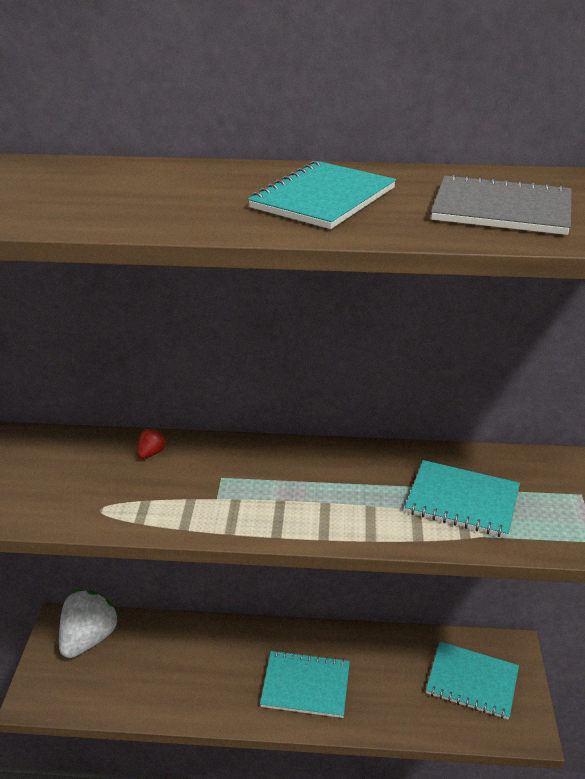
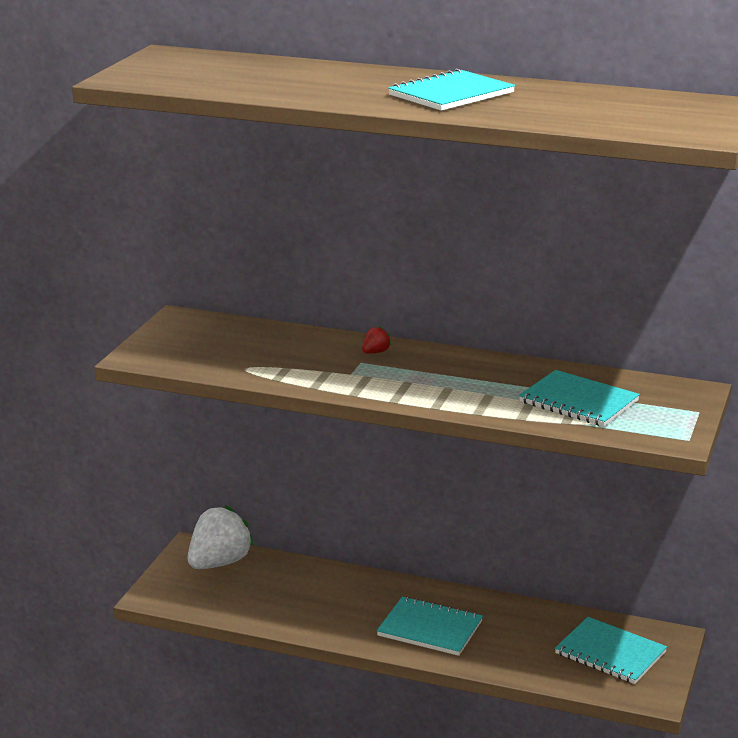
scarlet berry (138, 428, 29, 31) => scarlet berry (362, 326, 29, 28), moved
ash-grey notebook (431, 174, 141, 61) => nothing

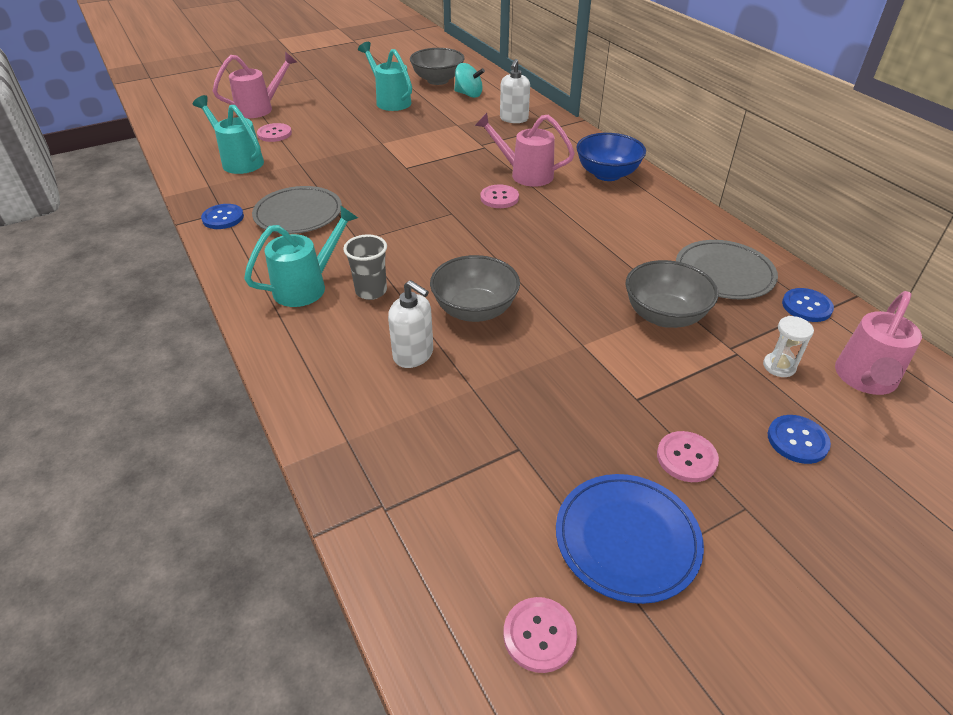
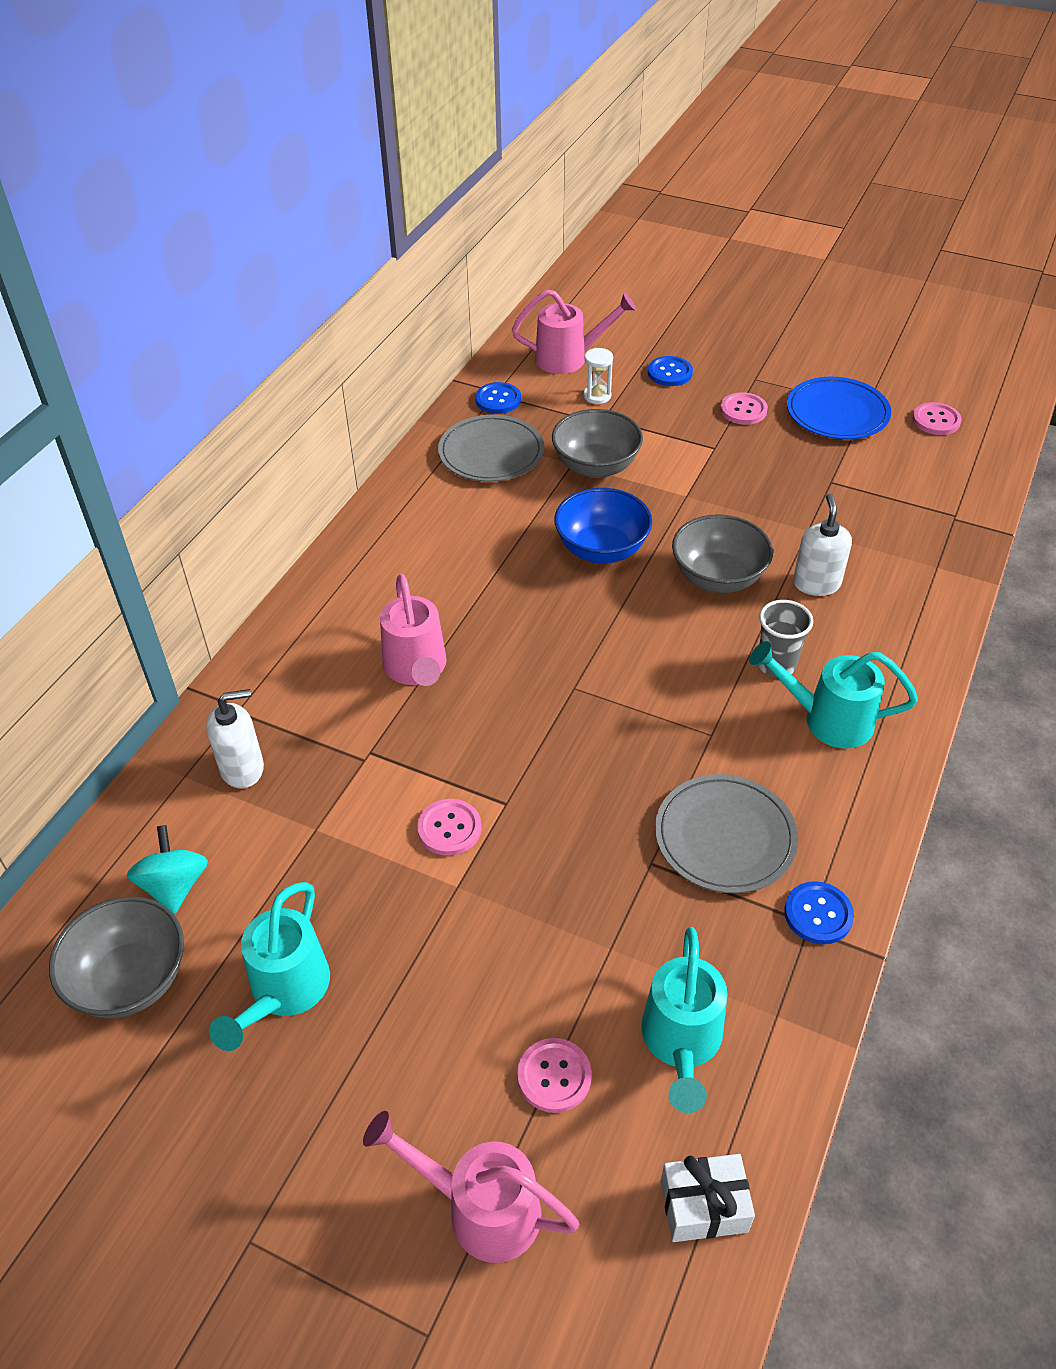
rose-pink sewing button (480, 184, 39, 24) => rose-pink sewing button (417, 799, 64, 57), moved
blue serving bowl (576, 133, 70, 48) => blue serving bowl (554, 488, 98, 75), moved
nothing => white wrapped gift (661, 1154, 94, 88)

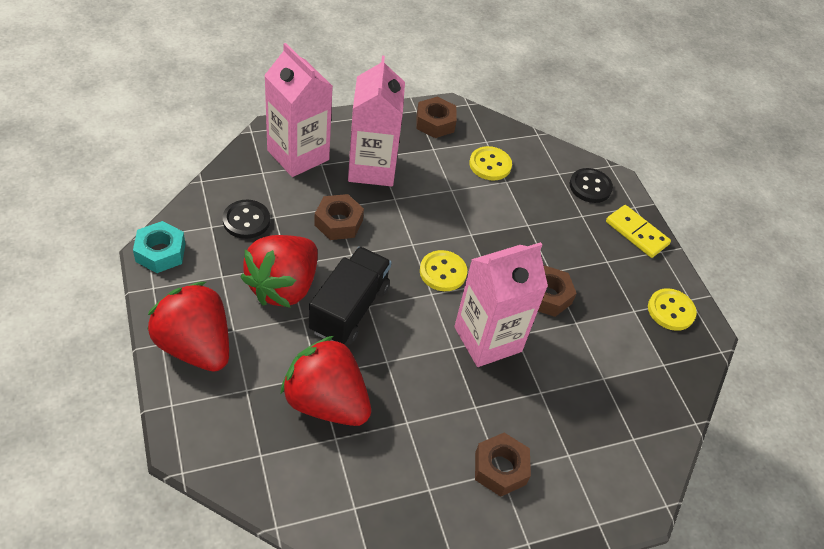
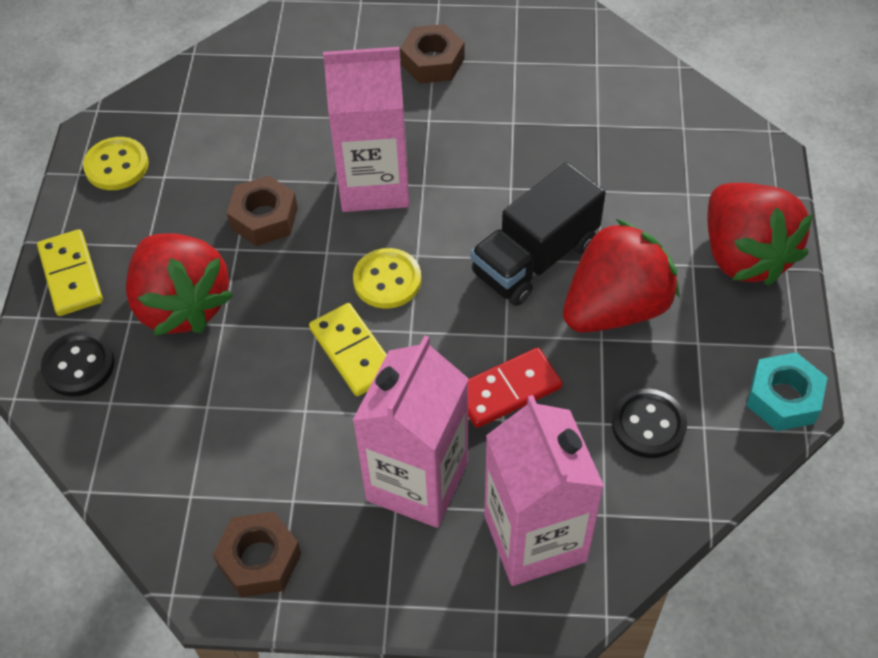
scarlet berry (280, 336, 91, 90) => scarlet berry (126, 233, 107, 103), moved
nothing => golden domino (309, 303, 78, 93)
dark brown nut (314, 194, 50, 46) => scarlet domino (468, 347, 94, 81)
golden sewing button (469, 146, 43, 35) => nothing

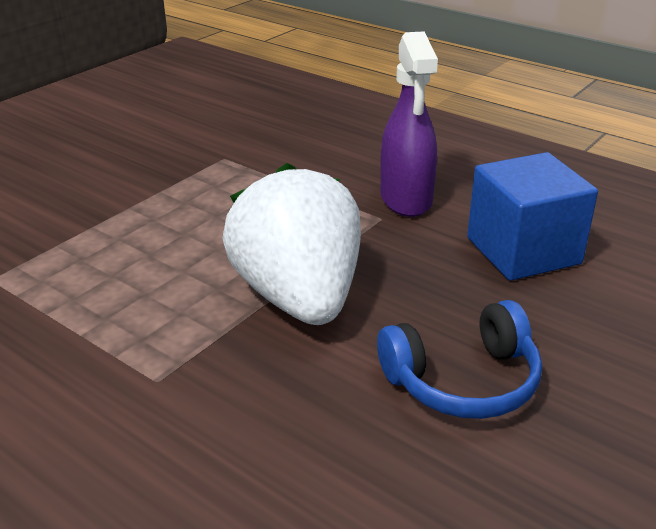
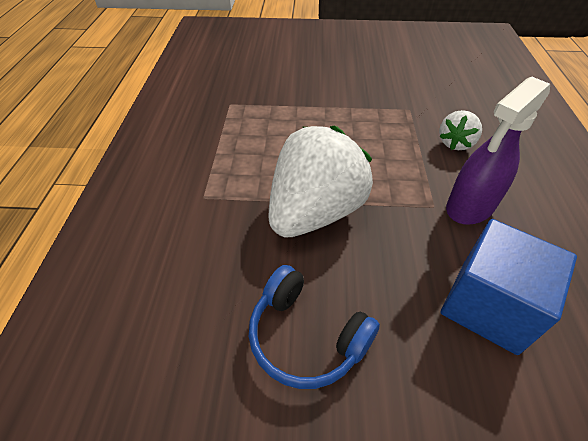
nothing => white berry (439, 110, 43, 40)

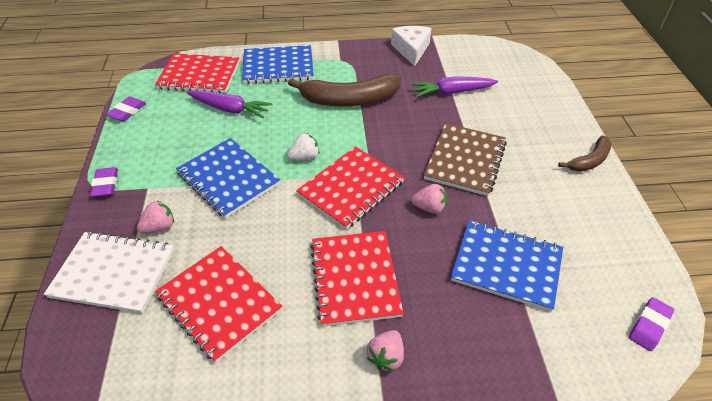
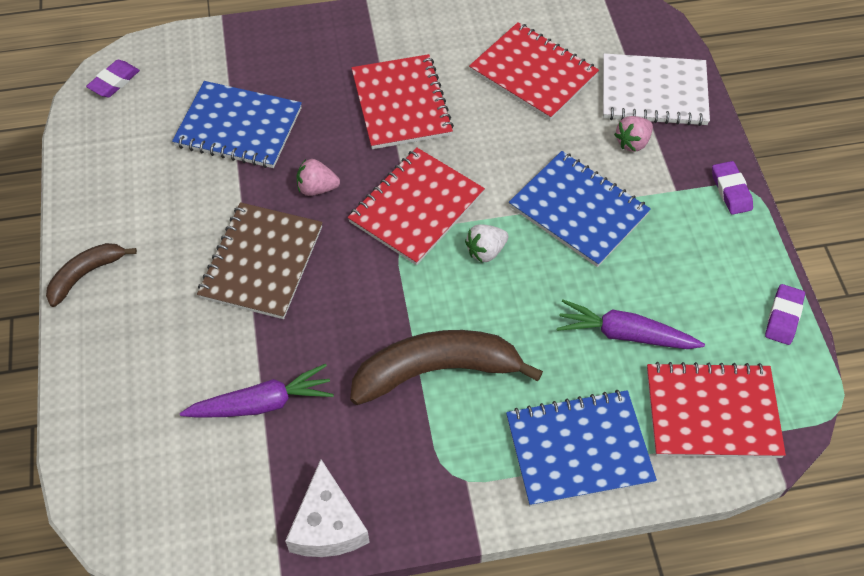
rose-pink berry (367, 330, 37, 41) => nothing

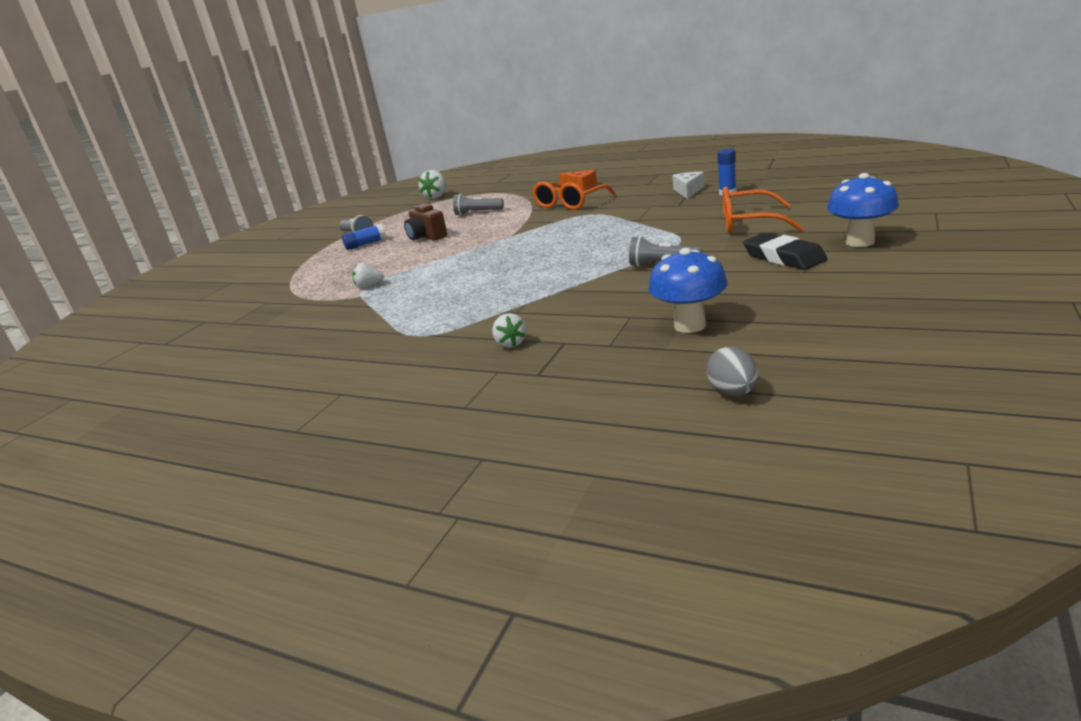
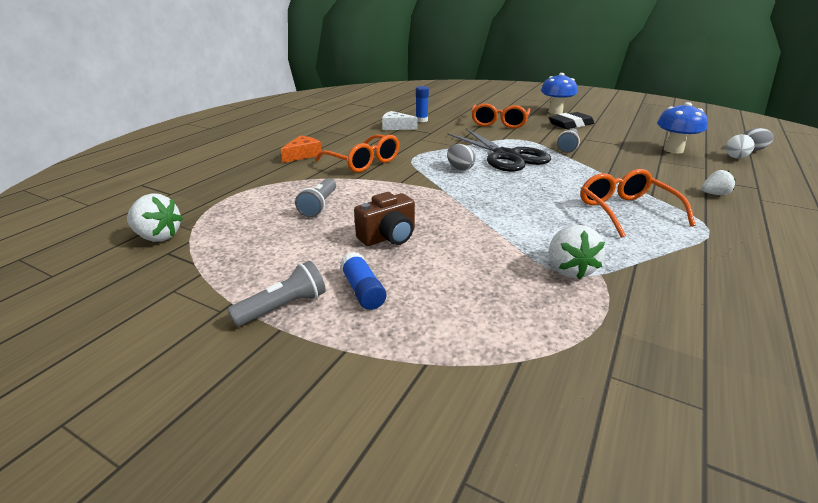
nothing => black shears (447, 128, 104, 44)
nothing => ash-grey toy egg (447, 144, 29, 27)
white berry (352, 263, 32, 26) => white berry (549, 225, 56, 54), x1.57
nothing => orange-coloured glasses (580, 169, 115, 69)
nothing => white toy egg (726, 134, 29, 24)

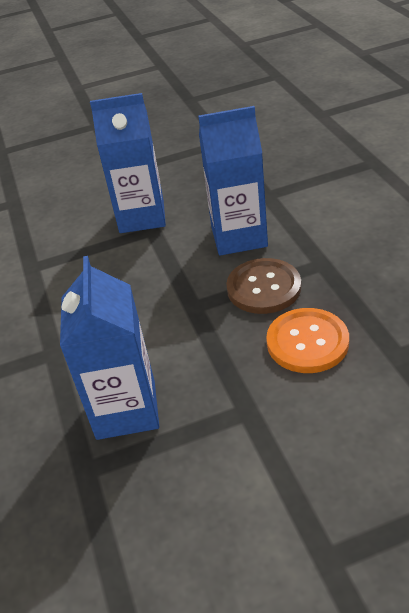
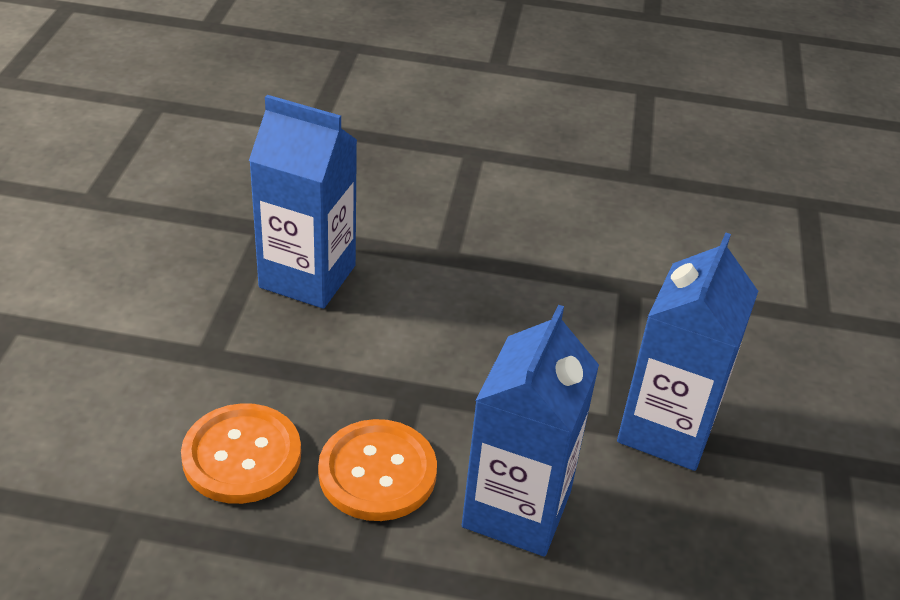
dark brown sewing button (226, 258, 75, 56) => orange-coloured sewing button (318, 419, 119, 102)

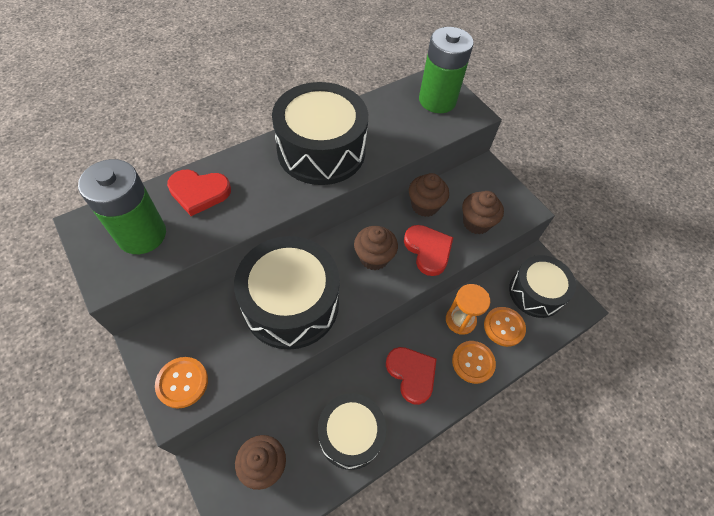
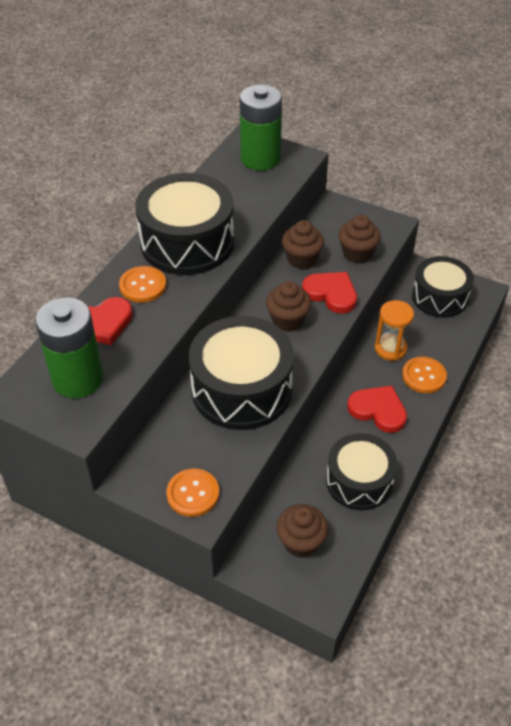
orange-coloured sewing button (484, 307, 42, 40) => orange-coloured sewing button (119, 266, 47, 37), moved

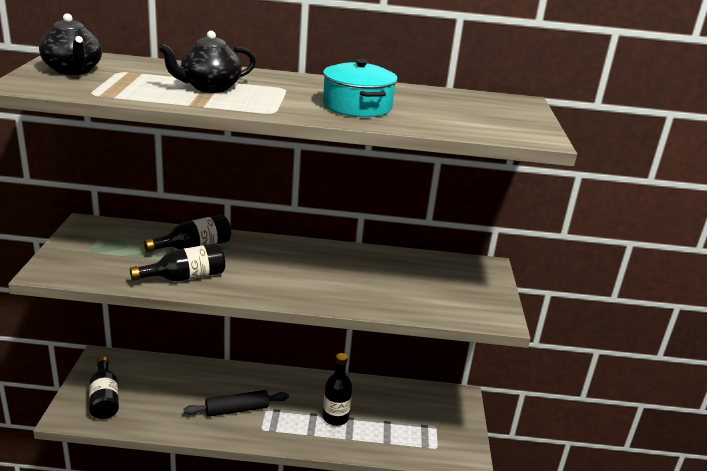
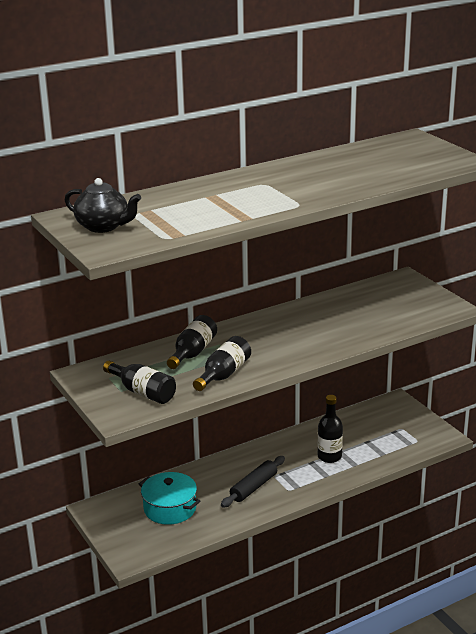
black bottle (89, 357, 30, 62) => black bottle (103, 361, 73, 43), moved
turquoise stockpot (323, 59, 75, 58) => turquoise stockpot (139, 472, 61, 53), moved
black tea pot (158, 31, 98, 62) => nothing

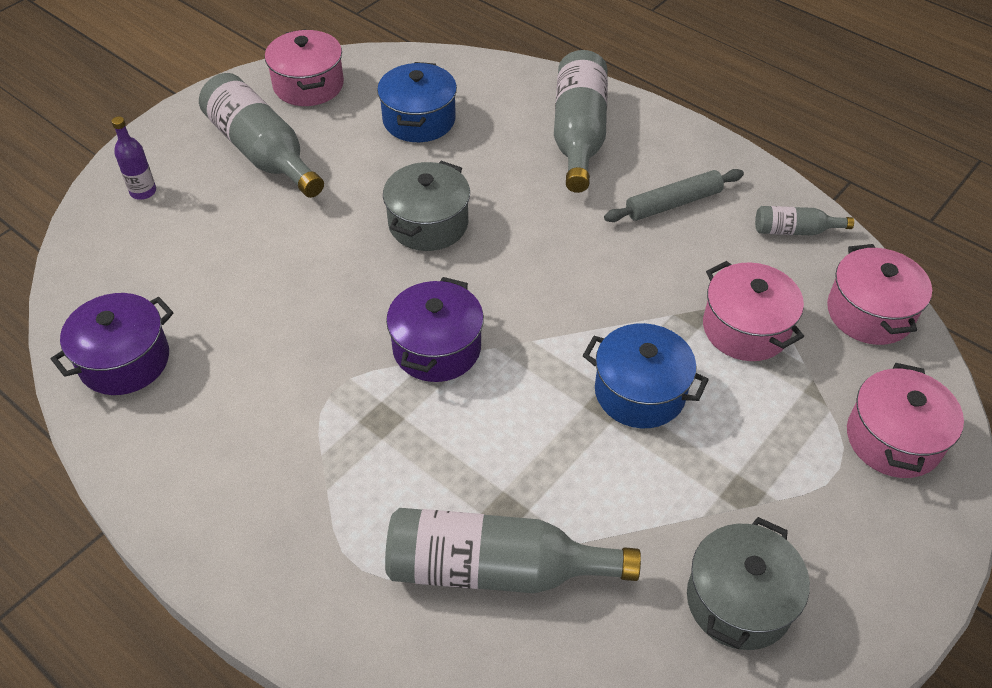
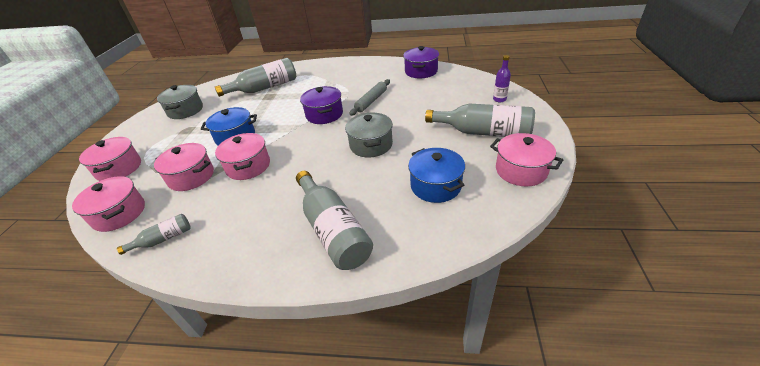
nothing => rose-pink stockpot (215, 133, 55, 47)
ash-grey pastry roller (604, 169, 140, 53) => ash-grey pastry roller (349, 79, 41, 37), moved

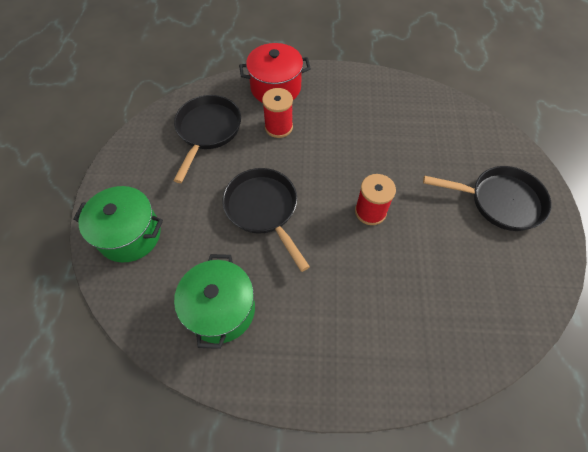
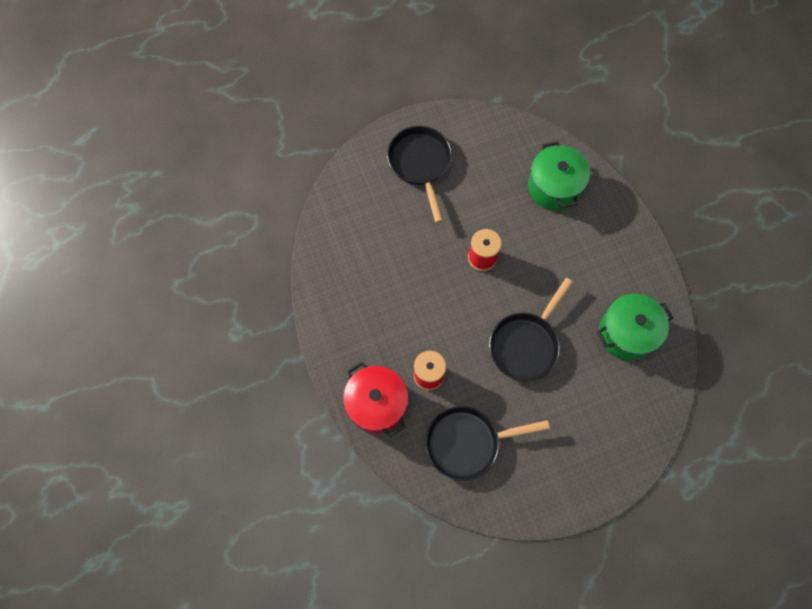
leaf-green stockpot (73, 186, 90, 76) => leaf-green stockpot (528, 141, 62, 69), moved

